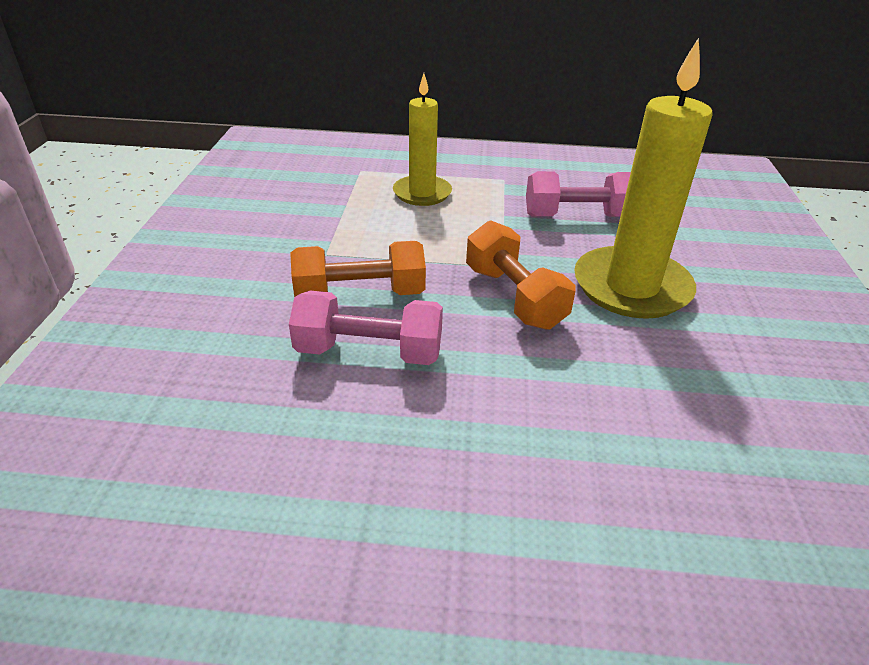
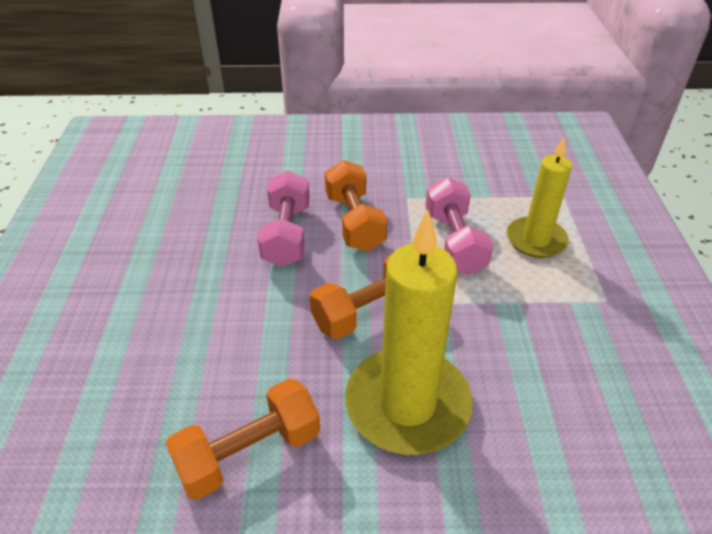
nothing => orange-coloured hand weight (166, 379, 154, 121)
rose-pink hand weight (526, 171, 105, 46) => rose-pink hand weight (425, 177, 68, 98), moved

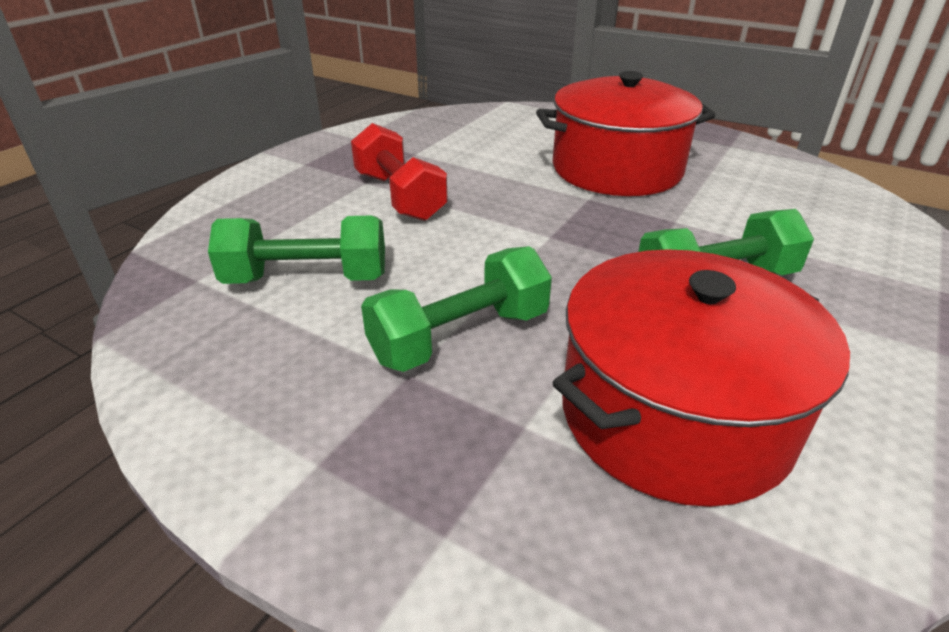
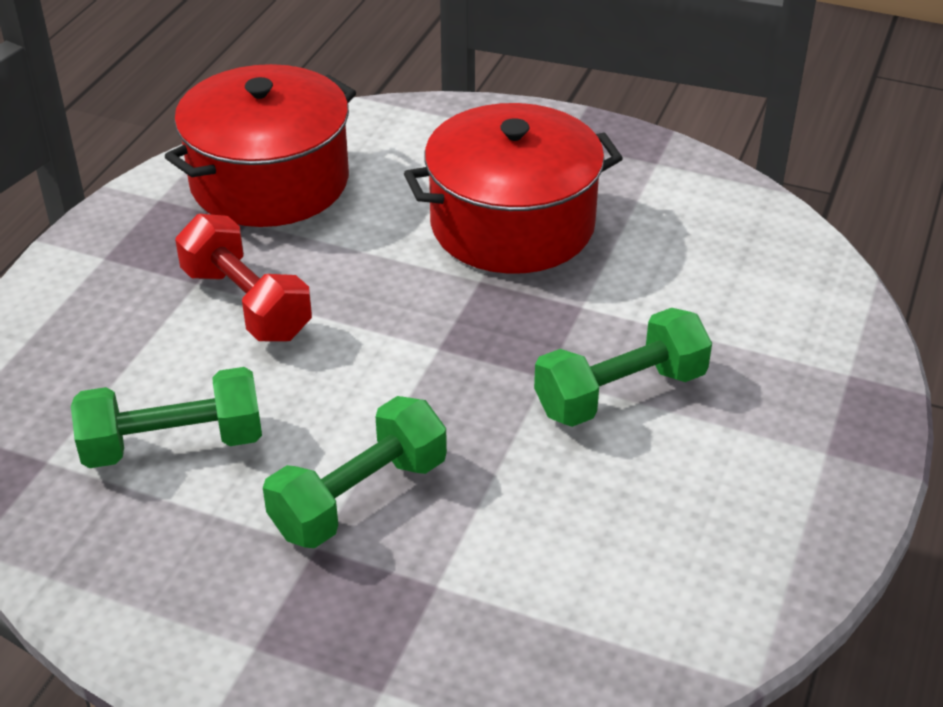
scarlet stockpot (553, 249, 297, 258) => scarlet stockpot (164, 64, 192, 163), moved

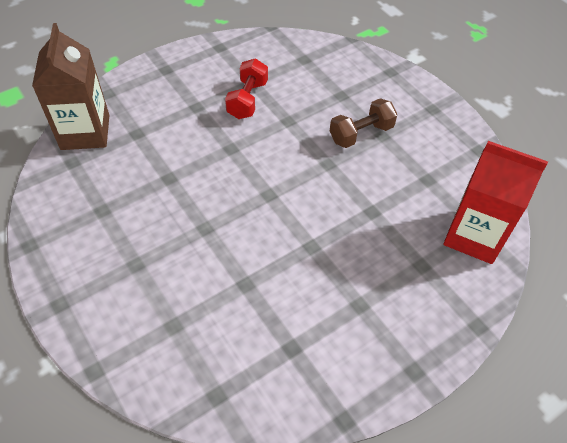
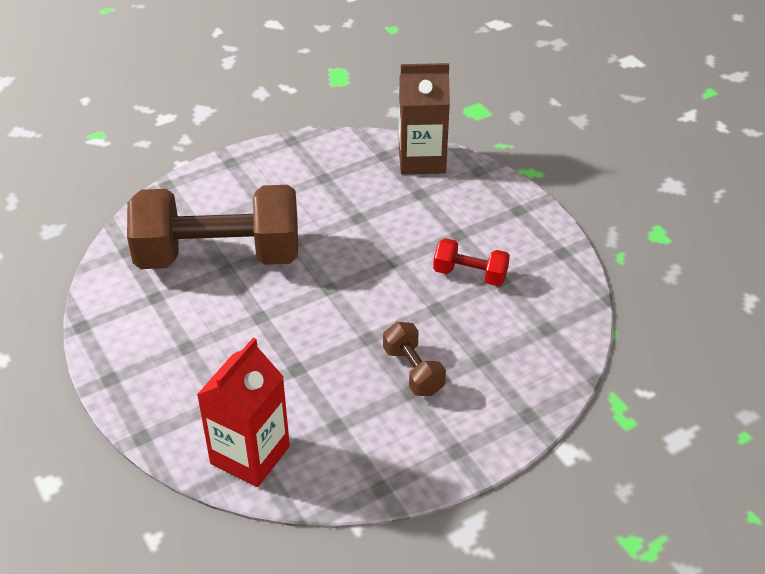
nothing => dark brown hand weight (127, 185, 171, 84)

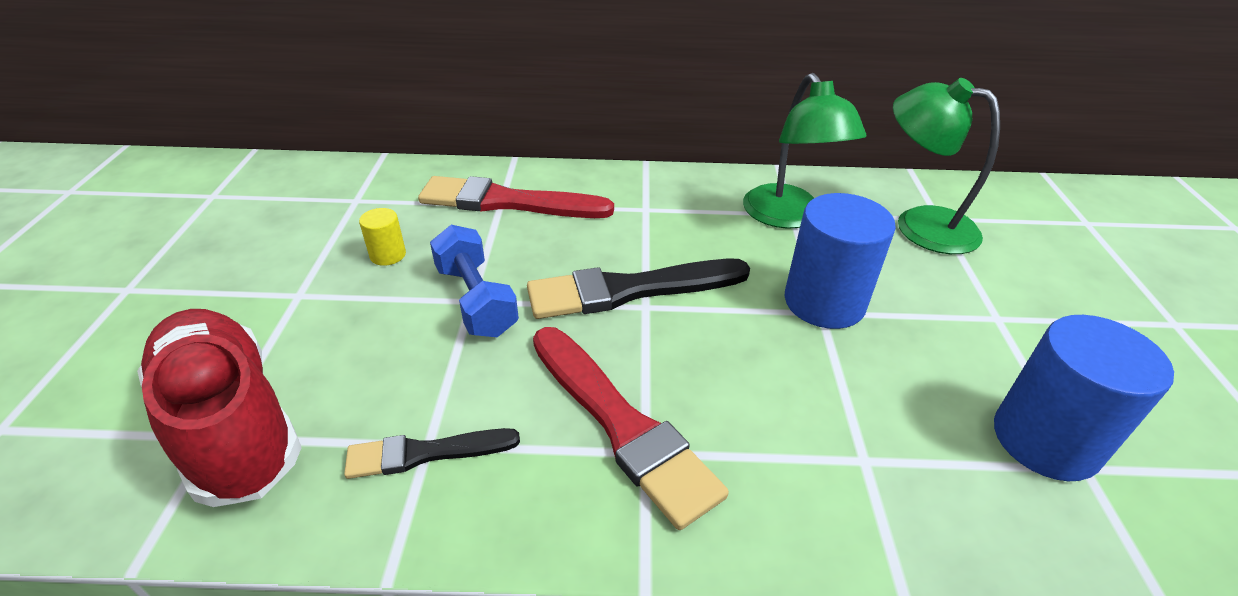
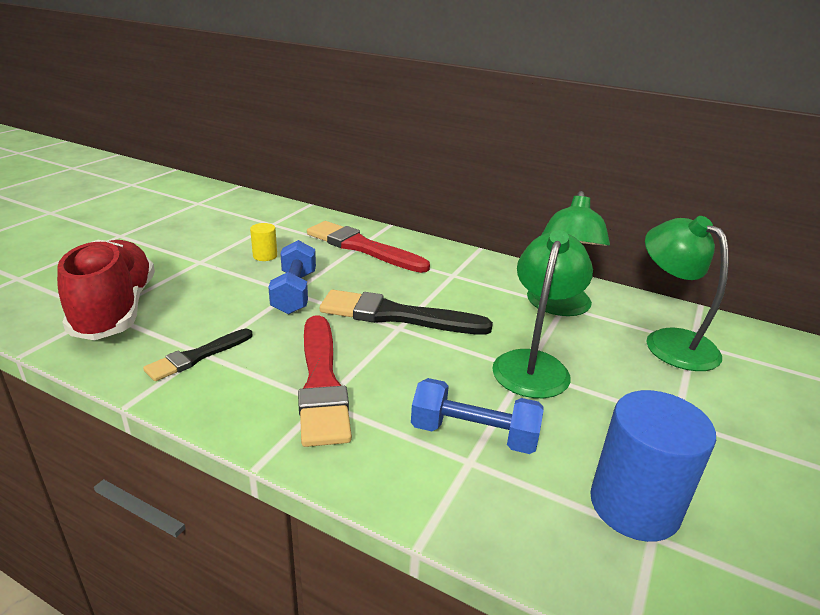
black brush (344, 428, 176, 51) => black brush (143, 329, 109, 52), 60 degrees counterclockwise
nothing => blue hand weight (411, 378, 133, 76)
blue cylinder (785, 193, 111, 136) => leaf-green desk lamp (492, 230, 101, 168)

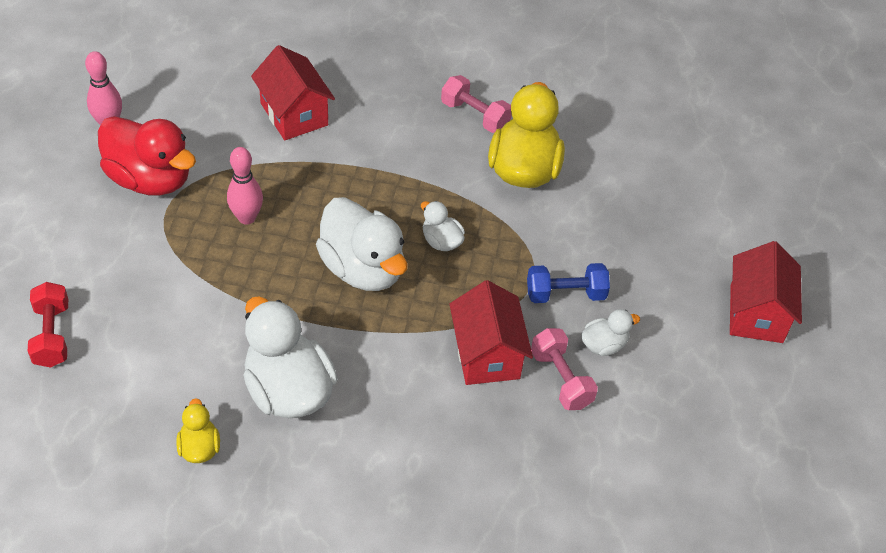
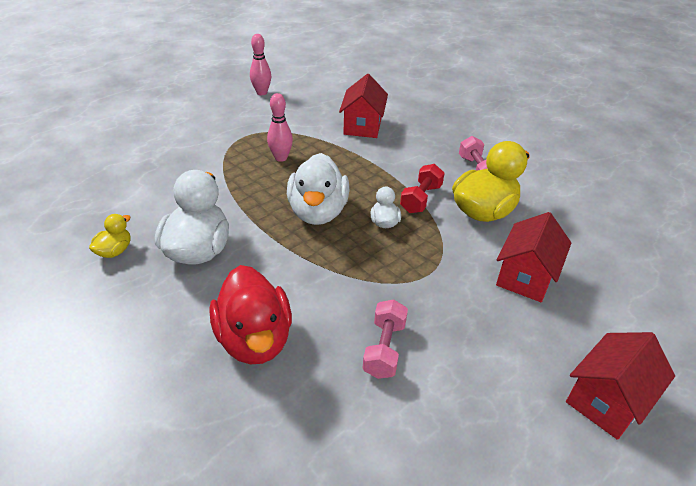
scarlet rubber duck (98, 116, 98, 80) => scarlet rubber duck (210, 265, 82, 99), moved
scarlet hand weight (28, 282, 40, 86) => scarlet hand weight (400, 164, 45, 49), moved
scarlet house (449, 280, 84, 105) => scarlet house (496, 212, 75, 90), moved
blue hand weight (527, 263, 83, 40) => nothing
white rubber duck (581, 309, 59, 47) => nothing

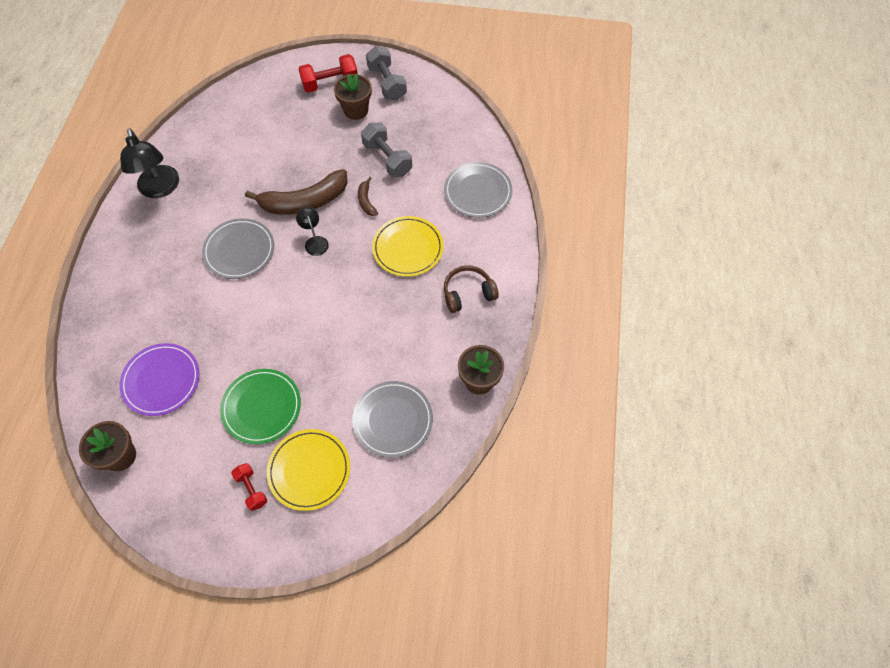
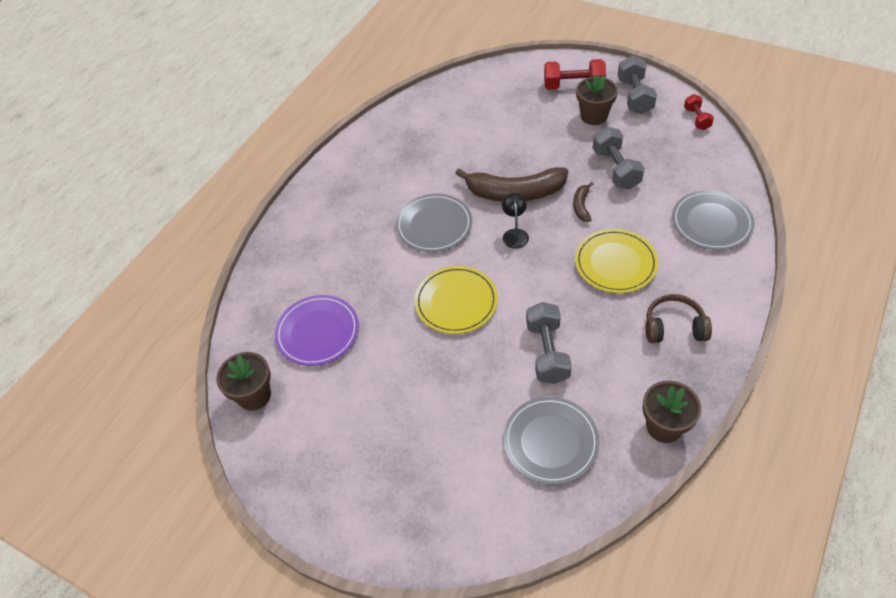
golden flat dish (267, 429, 83, 82) => golden flat dish (414, 266, 84, 68), moved
nothing => ash-grey hand weight (526, 302, 46, 82)
scarlet hand weight (231, 463, 37, 48) => scarlet hand weight (684, 94, 30, 36), moved
black desk lamp (120, 128, 59, 70) => nothing
leaf-green flat dish (220, 369, 81, 75) => nothing

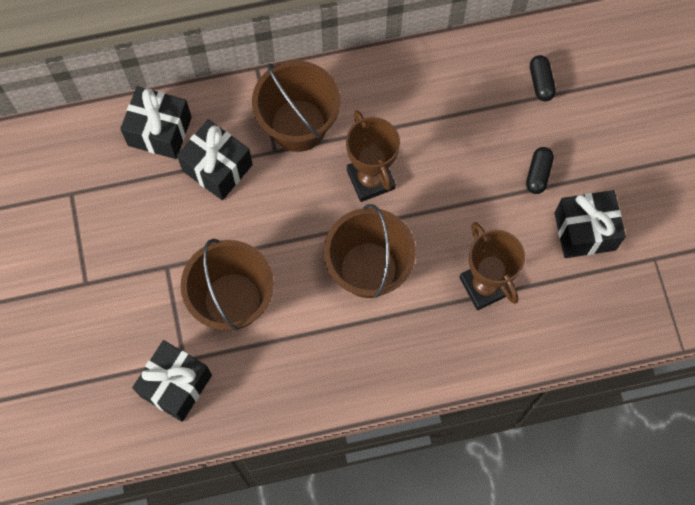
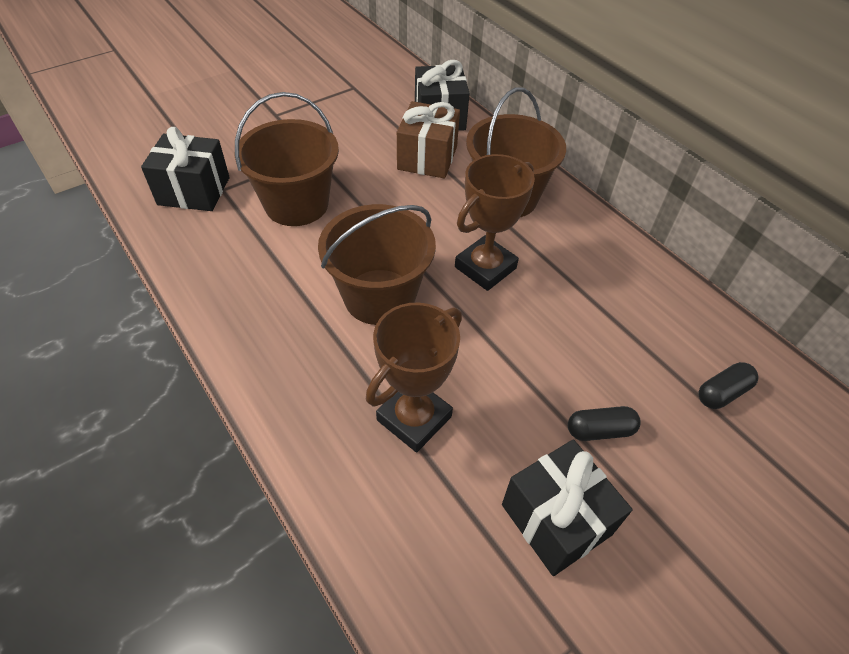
black wrapped gift (177, 119, 76, 81) => dark brown wrapped gift (397, 101, 63, 77)

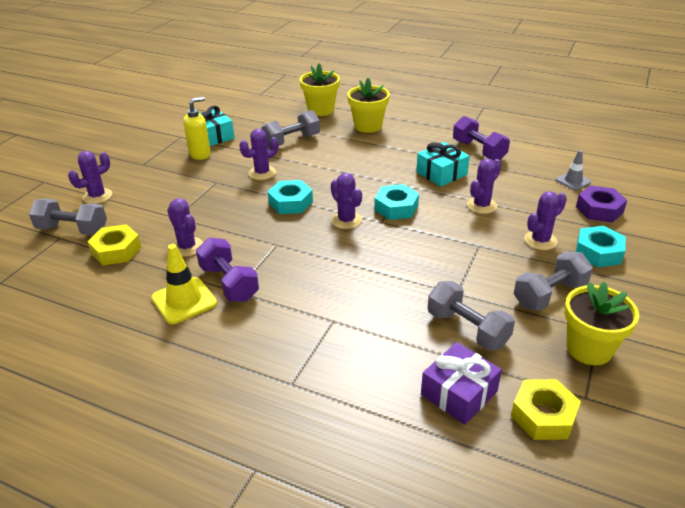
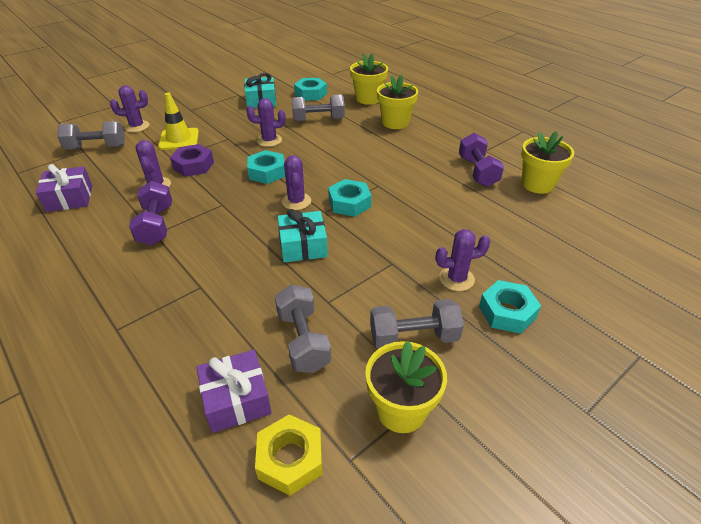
nothing => purple wrapped gift (36, 164, 56, 48)
ash-grey hand weight (29, 199, 78, 36) => ash-grey hand weight (57, 121, 68, 29), 45 degrees counterclockwise
golden road cone (151, 244, 66, 80) => golden road cone (158, 93, 41, 57), moved
purple nut (576, 186, 51, 37) => purple nut (170, 144, 44, 33), moved
turquoise wrapped gift (416, 142, 54, 45) => turquoise wrapped gift (277, 209, 51, 54), moved
nothing => turquoise nut (294, 78, 33, 23)
nothing => golden flower pot (521, 131, 53, 63)
golden nut (87, 224, 54, 41) => nothing
golden soap pump (183, 97, 28, 63) => nothing
purple prickly plant (467, 159, 34, 55) => nothing
ash-grey road cone (556, 150, 35, 40) => nothing

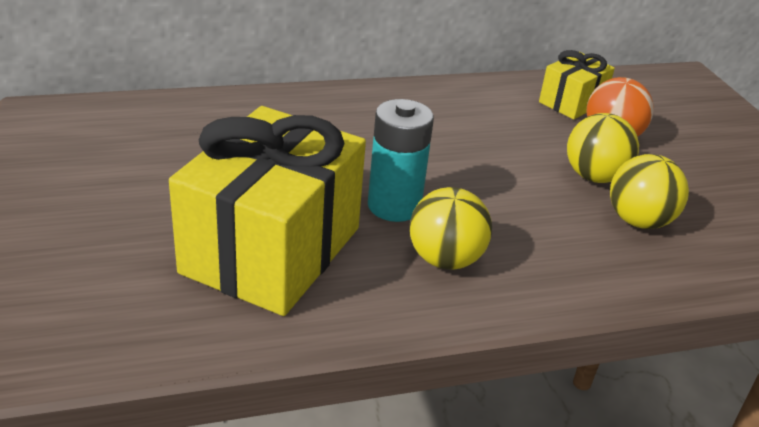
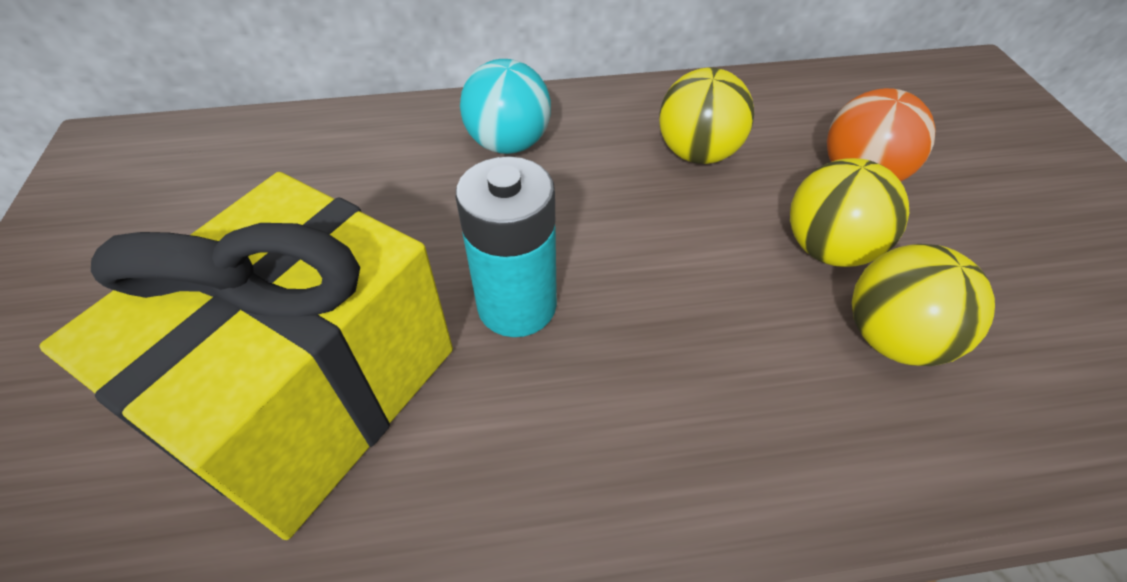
nothing => turquoise sphere (460, 59, 91, 95)
golden sphere (410, 187, 82, 83) => golden sphere (659, 68, 95, 96), moved
golden wrapped gift (539, 50, 76, 70) => nothing

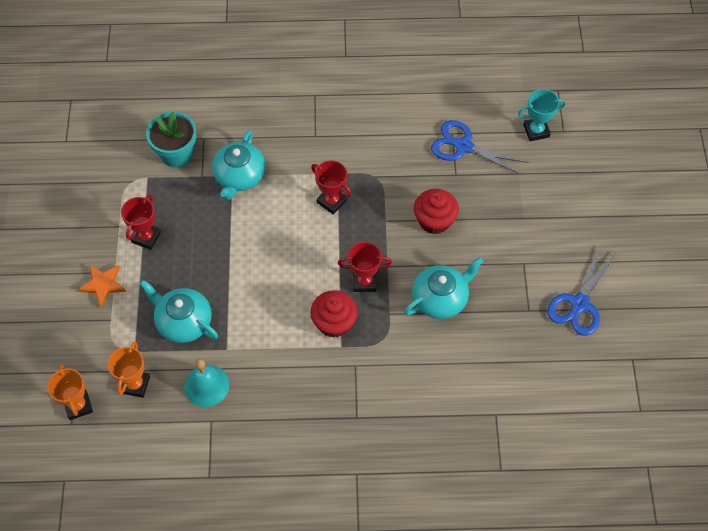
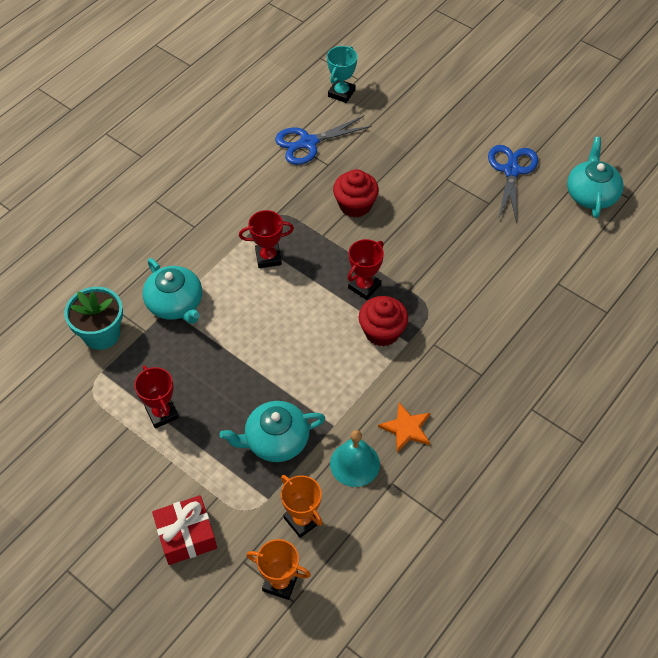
nothing => scarlet wrapped gift (152, 495, 65, 70)
orange-coloured star (78, 265, 48, 42) => orange-coloured star (378, 403, 52, 49), moved
blue shears (547, 247, 69, 89) => blue shears (488, 145, 50, 78), 150 degrees counterclockwise
turquoise tea pot (404, 257, 79, 62) => turquoise tea pot (567, 137, 57, 81), moved

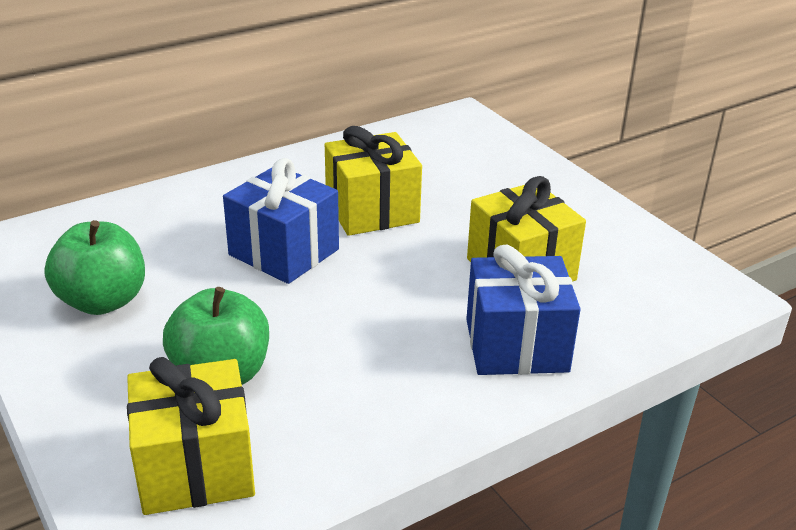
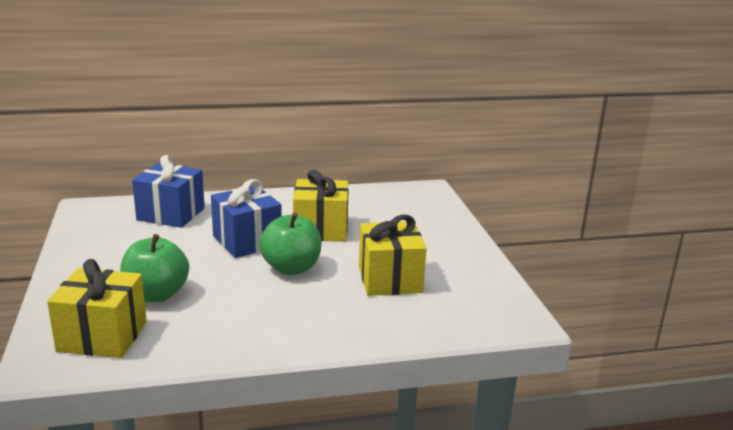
blue wrapped gift (466, 245, 115, 130) => blue wrapped gift (132, 155, 73, 73), moved
leaf-green apple fruit (44, 220, 101, 95) => leaf-green apple fruit (259, 212, 62, 63), moved

